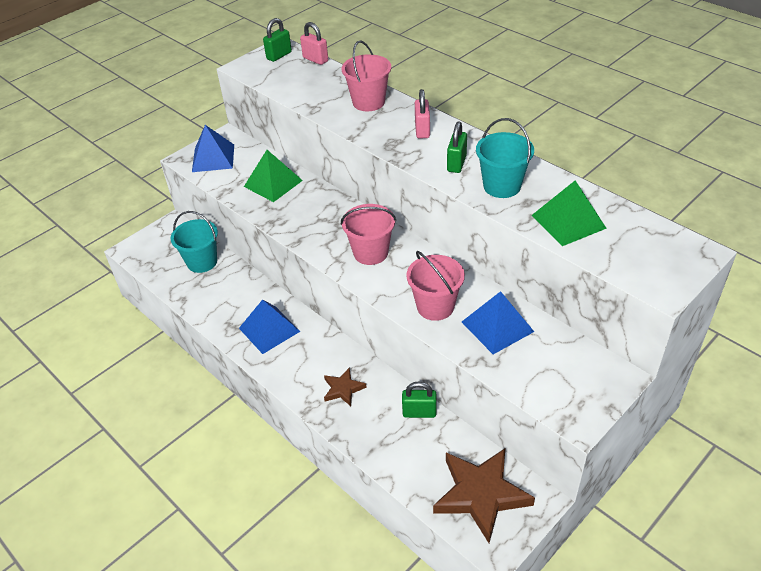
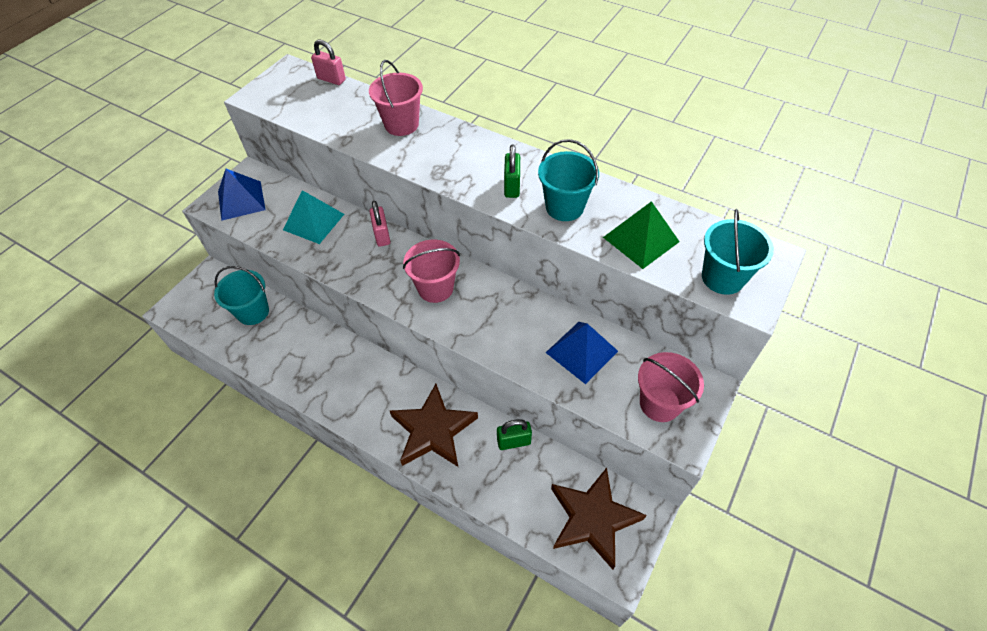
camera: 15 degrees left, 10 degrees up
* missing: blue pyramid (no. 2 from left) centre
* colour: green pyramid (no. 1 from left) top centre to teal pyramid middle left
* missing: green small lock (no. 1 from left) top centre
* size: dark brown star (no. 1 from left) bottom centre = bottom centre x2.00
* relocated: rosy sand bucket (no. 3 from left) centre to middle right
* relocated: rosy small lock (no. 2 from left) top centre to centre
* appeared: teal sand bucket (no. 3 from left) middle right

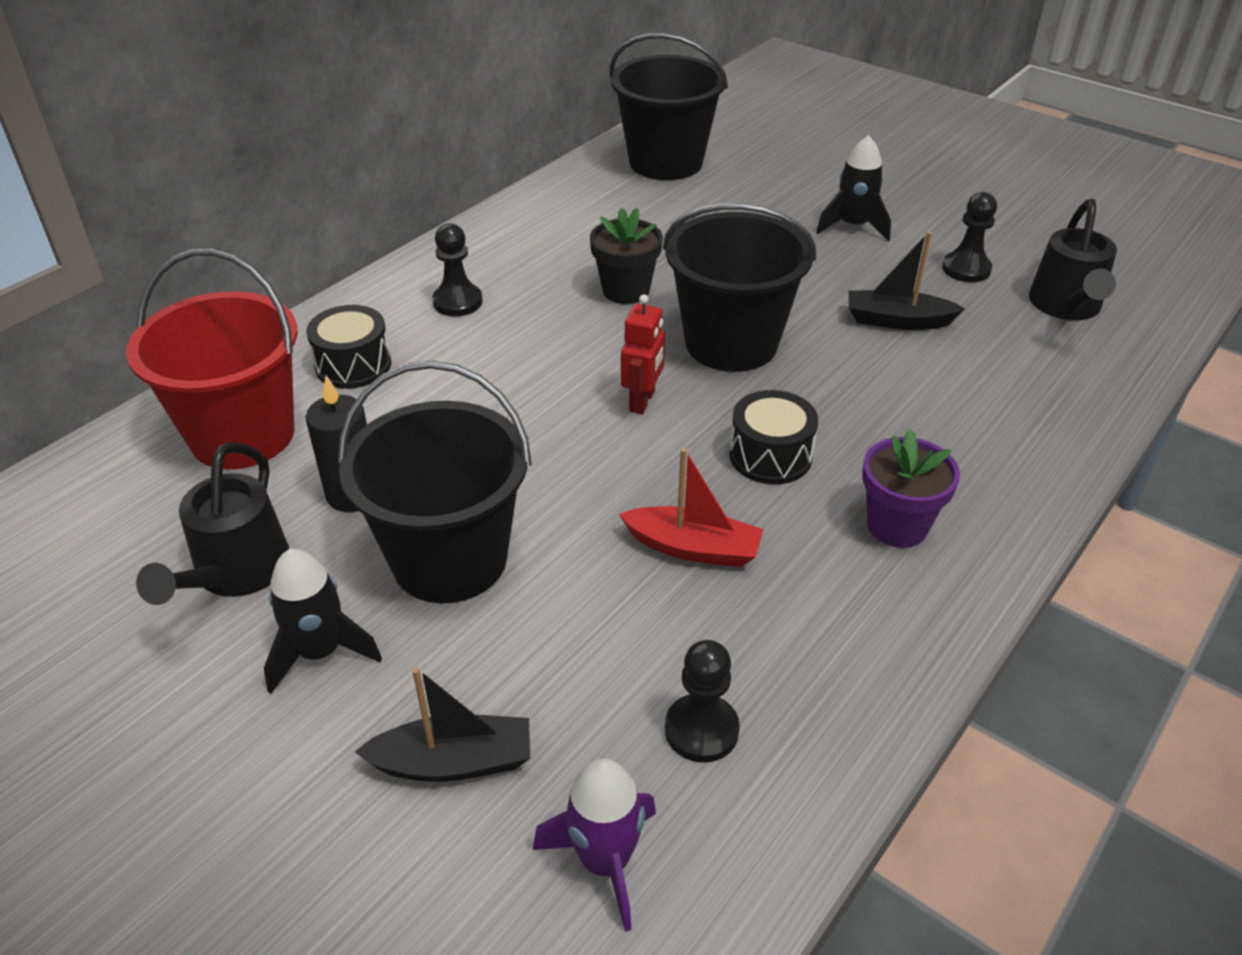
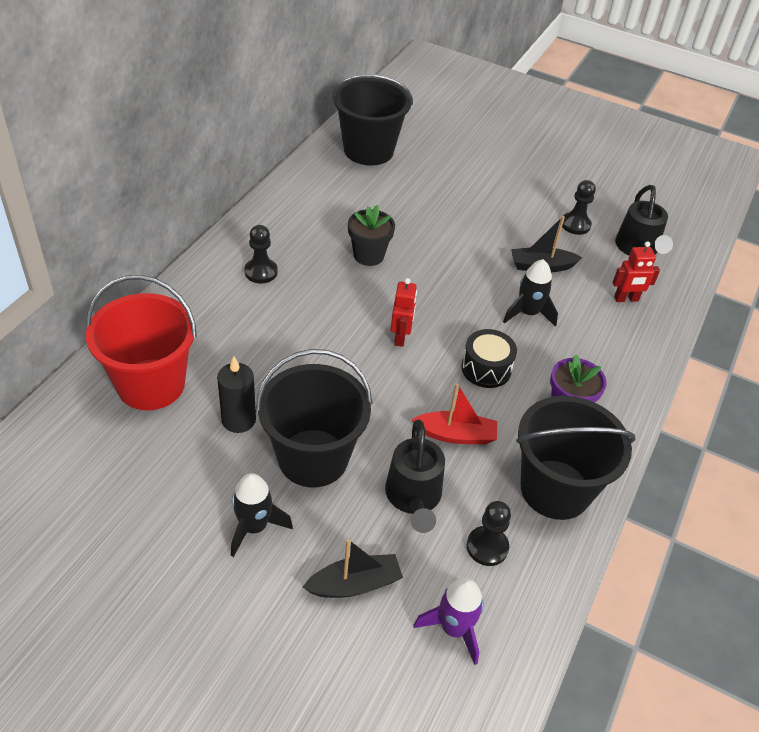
camera: 15 degrees left, 5 degrees up
* relocated: jet-black watering can (no. 1 from left) middle left to centre
* missing: jet-black drum (no. 1 from left) middle left
* relocated: jet-black sand bucket (no. 3 from left) top centre to middle right
* relocated: jet-black spaceship (no. 2 from left) top right to middle right
* appeared: scarlet robot figure (no. 2 from left) middle right

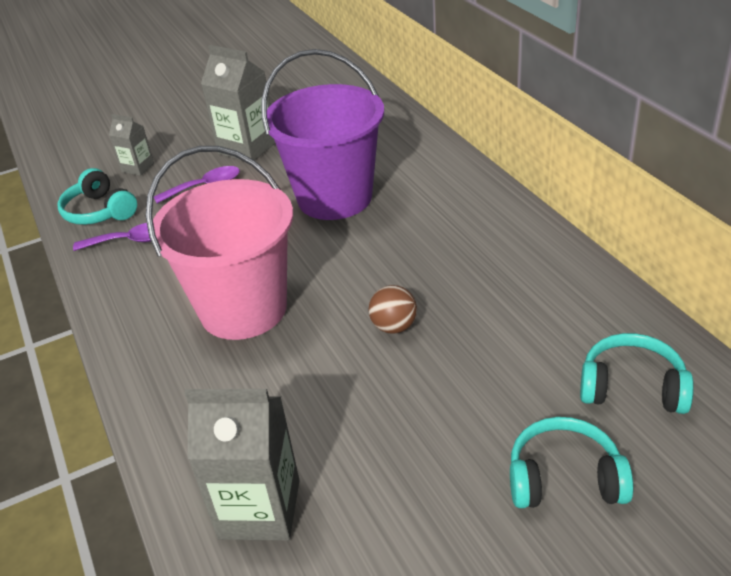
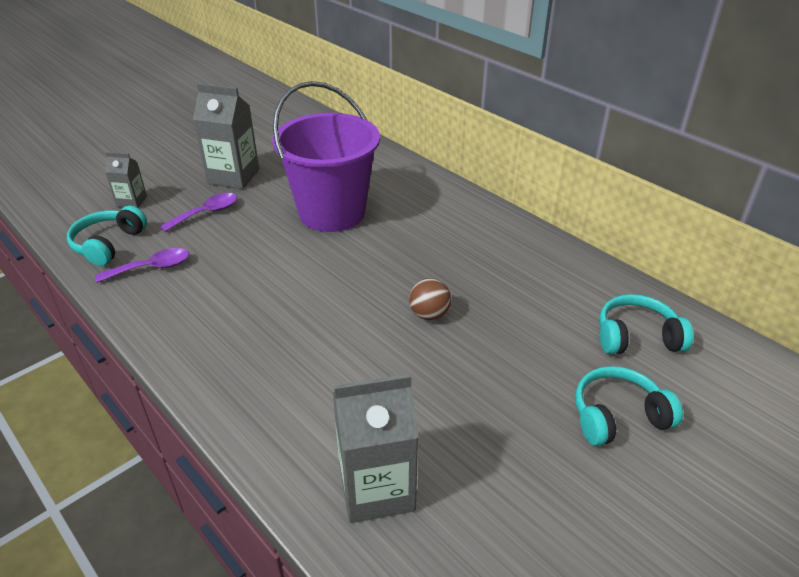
camera: 20 degrees left, 0 degrees up
* spun: teal headset (no. 1 from left) middle left = middle left 75 degrees clockwise
* missing: rosy sand bucket middle left

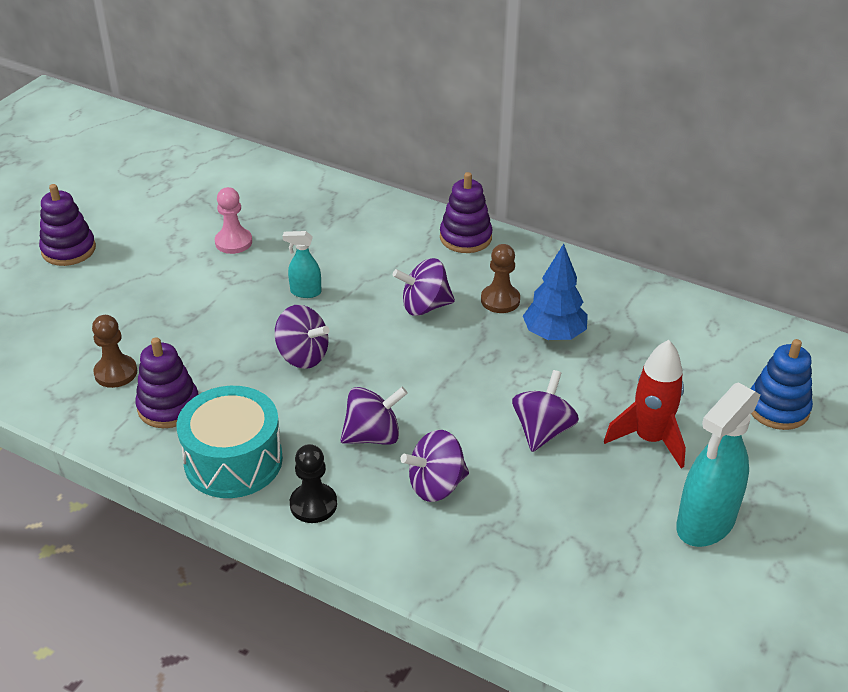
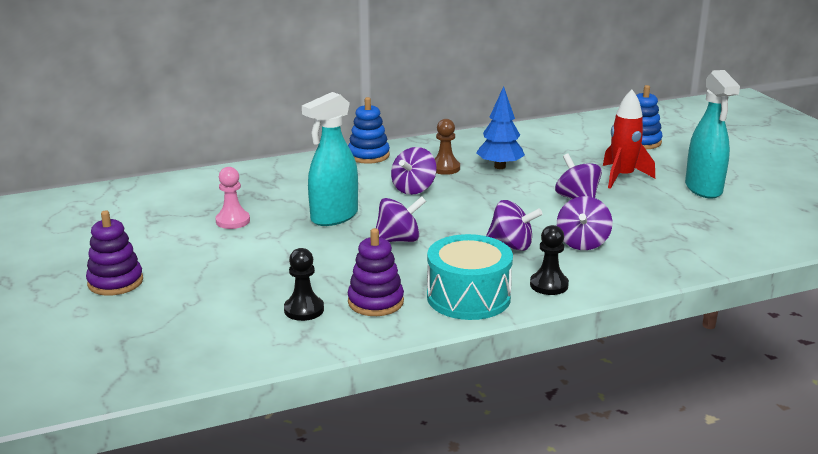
camera: 50 degrees left, 15 degrees down
* colour: dark brown pawn (no. 1 from left) middle left to jet-black pawn (no. 1 from left) centre
* size: teal spray bottle (no. 1 from left) centre = centre x2.01
* spun: violet spinning top (no. 2 from left in the first image) centre = centre 90 degrees clockwise
* colour: violet stacking toy (no. 3 from left) top centre to blue stacking toy (no. 1 from left) top centre

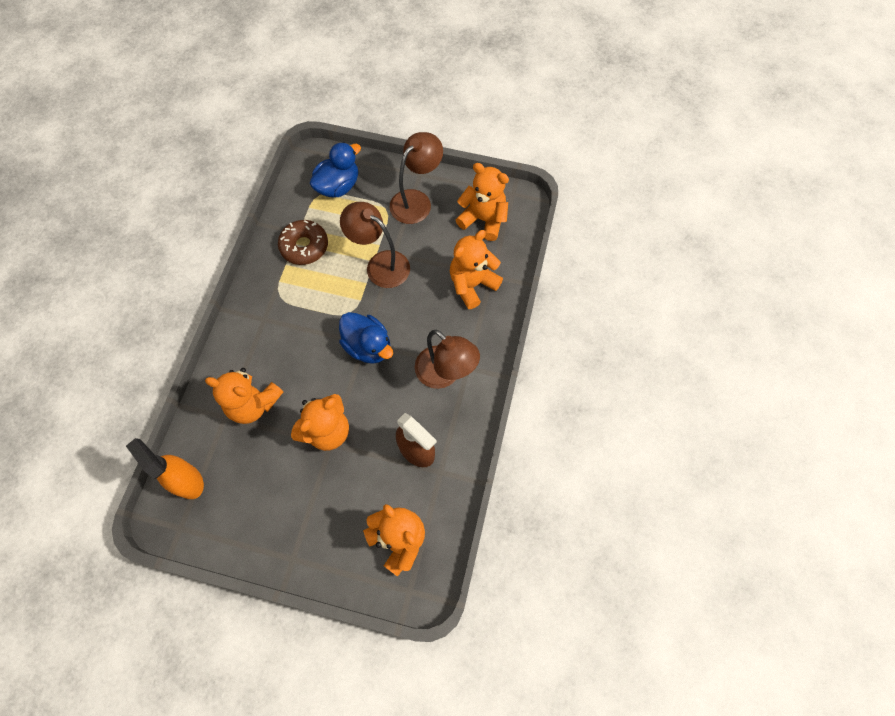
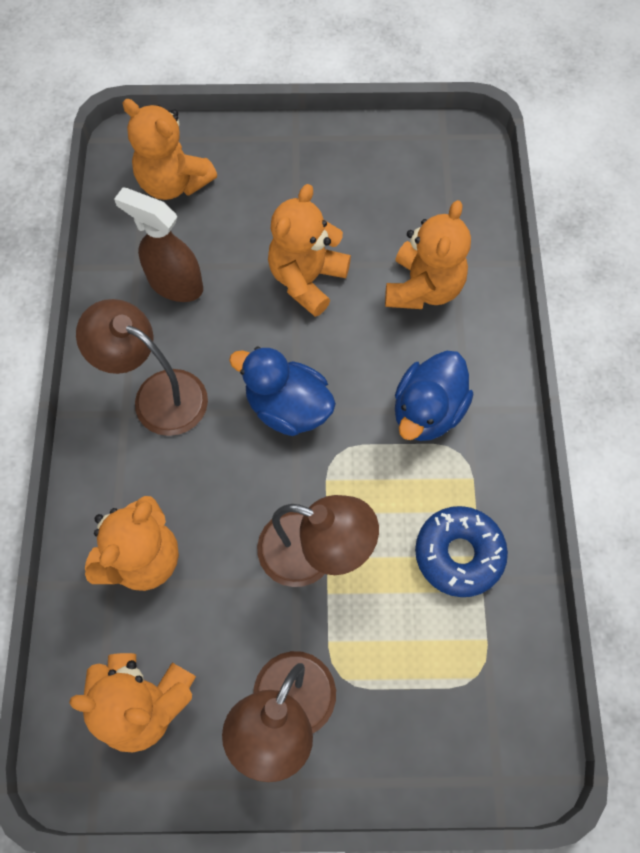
camera: 165 degrees right, 0 degrees up
* missing: orange spray bottle middle left
* spun: orange teddy bear (no. 1 from left in the first image) middle left = top right 105 degrees clockwise
* colour: dark brown doughnut centre to blue doughnut middle right
* relocated: blue duck (no. 1 from left in the first image) top centre to blue duck (no. 2 from left) middle right

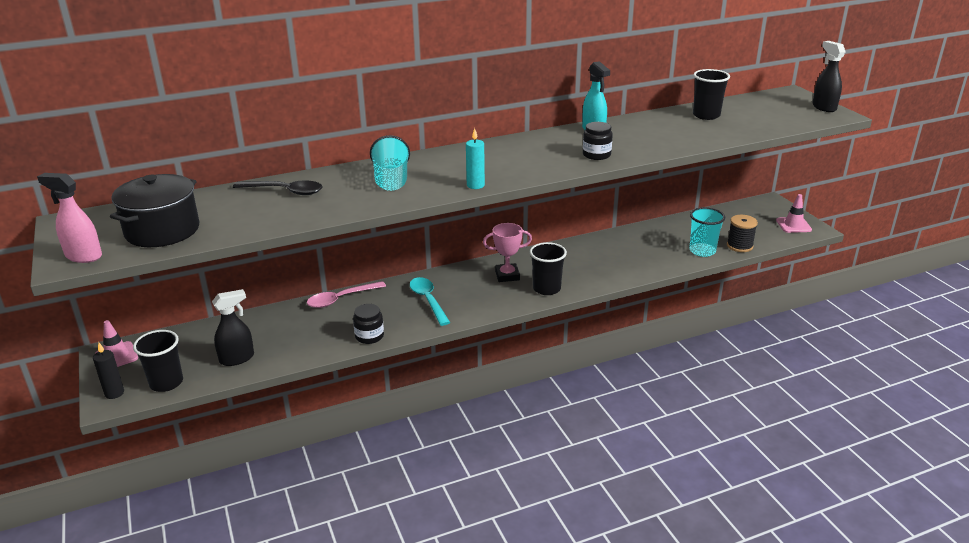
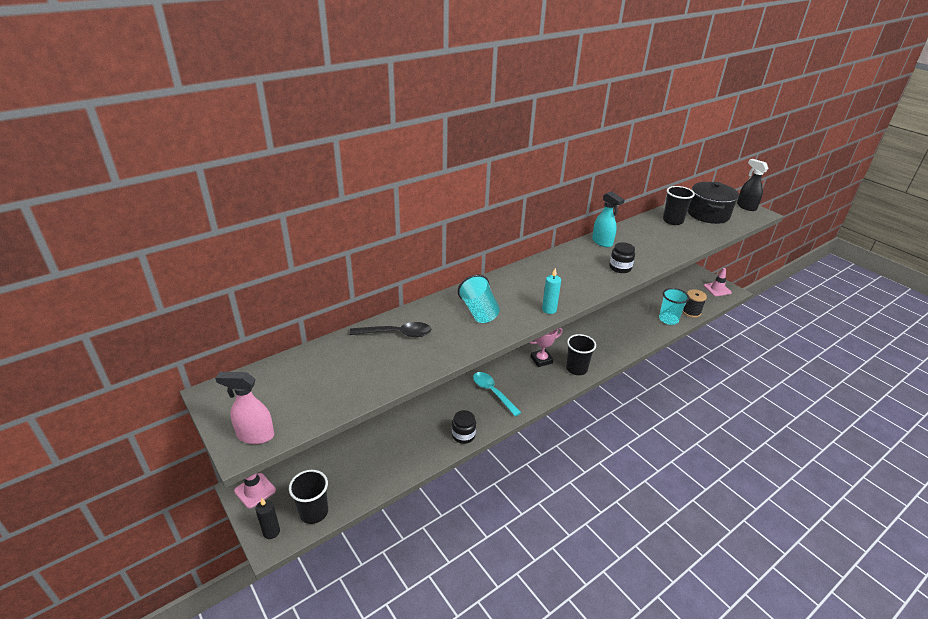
camera: 15 degrees left, 5 degrees up
* relocated: jet-black pot middle left to top right
* missing: jet-black spray bottle (no. 1 from left) middle left
* missing: rosy spoon centre

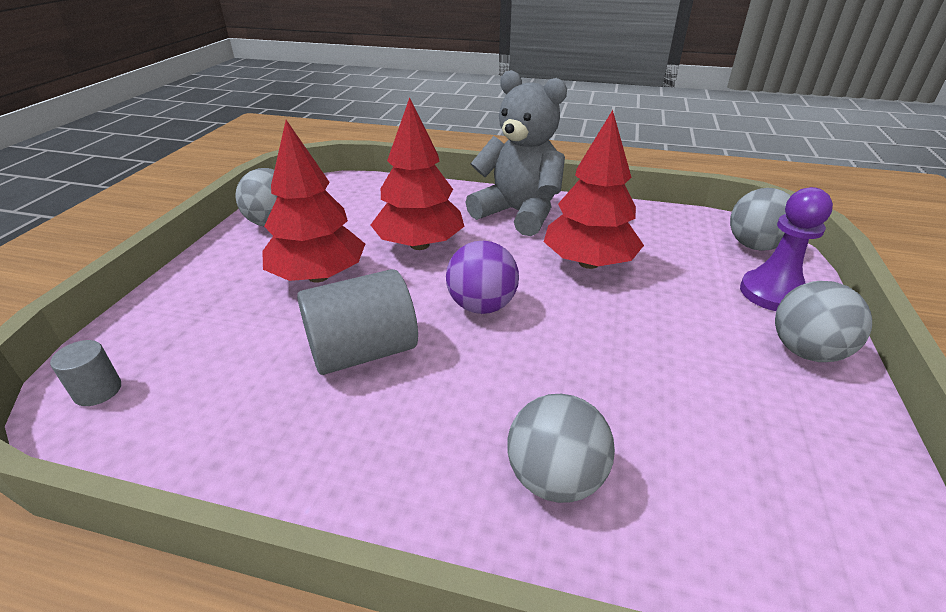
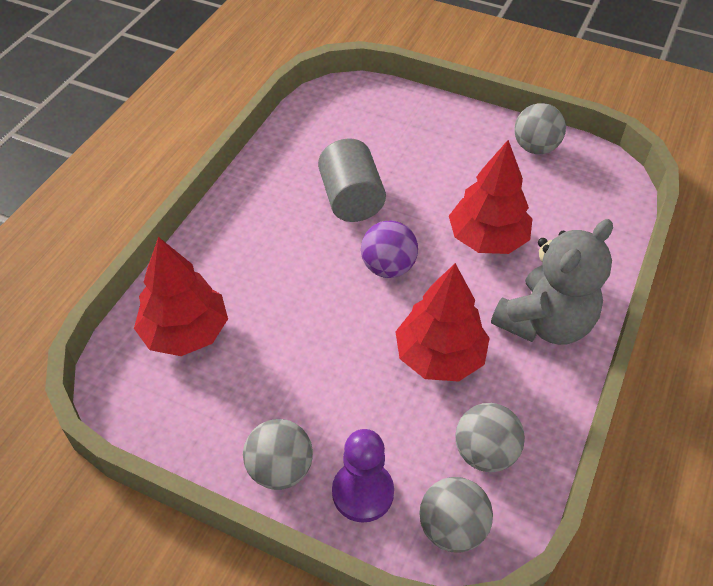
camera: 100 degrees right, 15 degrees up
* missing: gray cylinder shape (no. 1 from left) middle left
* relocated: scarlet tree (no. 1 from left) top left to middle left
* relocated: gray ball (no. 2 from left in the first image) bottom centre to gray ball (no. 3 from left) bottom right

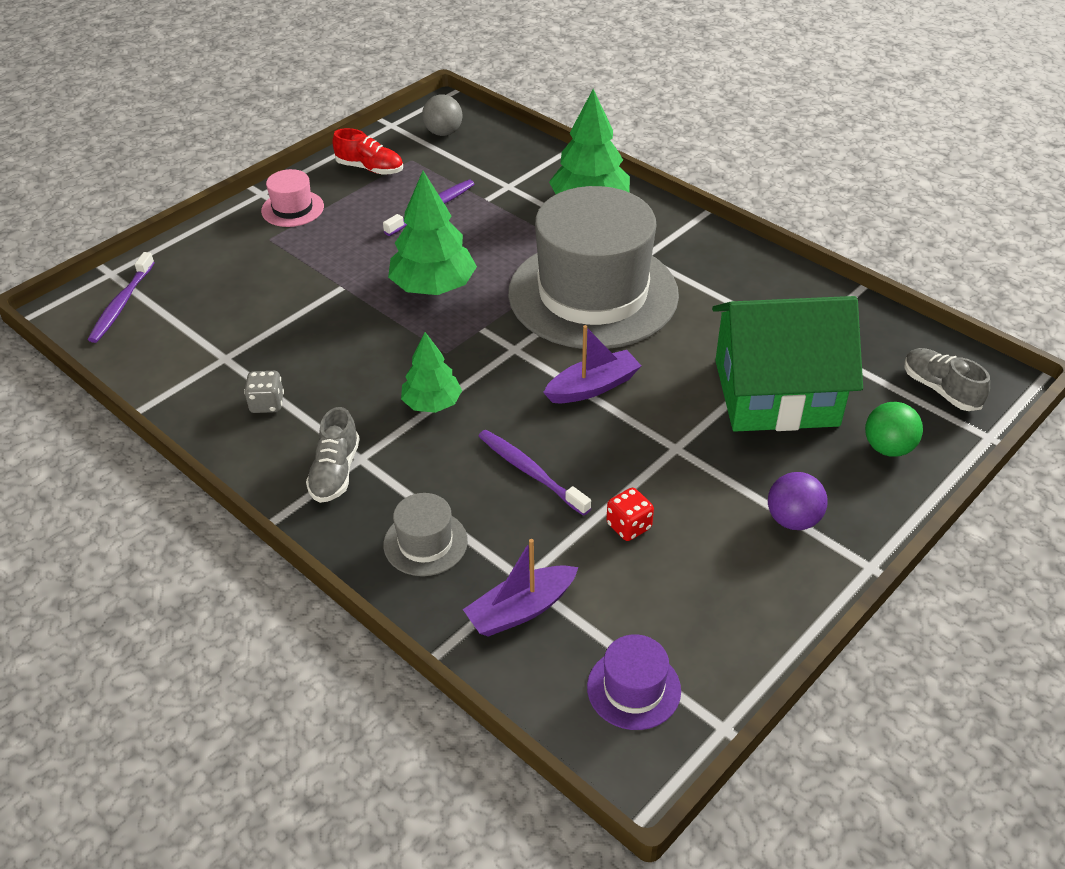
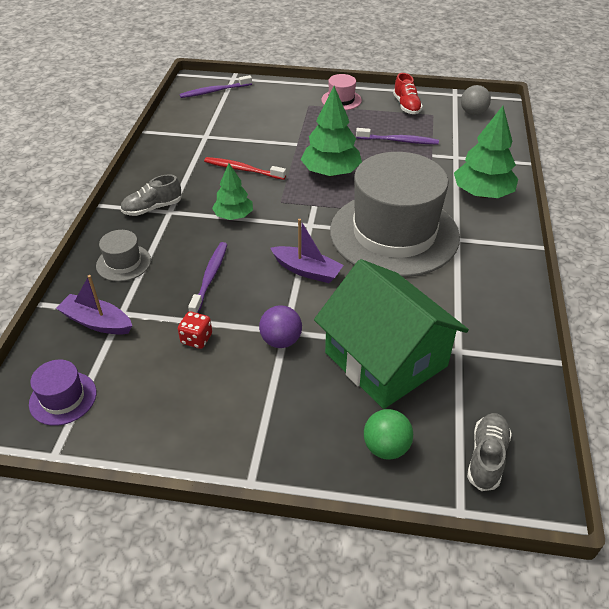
camera: 55 degrees right, 0 degrees up
* missing: gray game die middle left
* relocated: violet ball middle right to centre
* appeared: scarlet toothbrush top centre

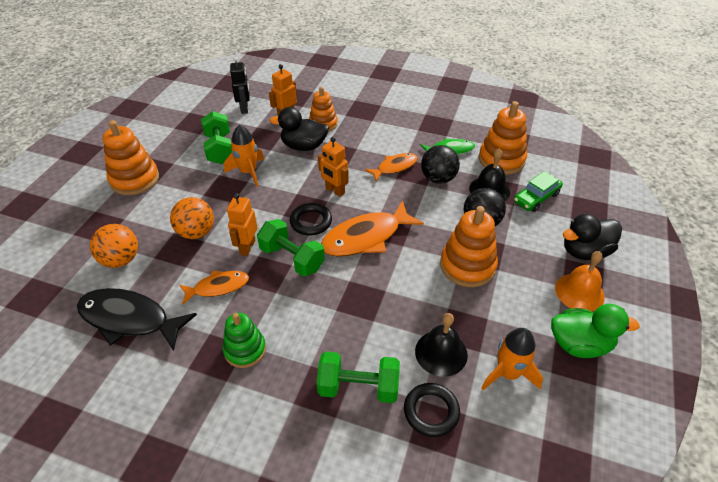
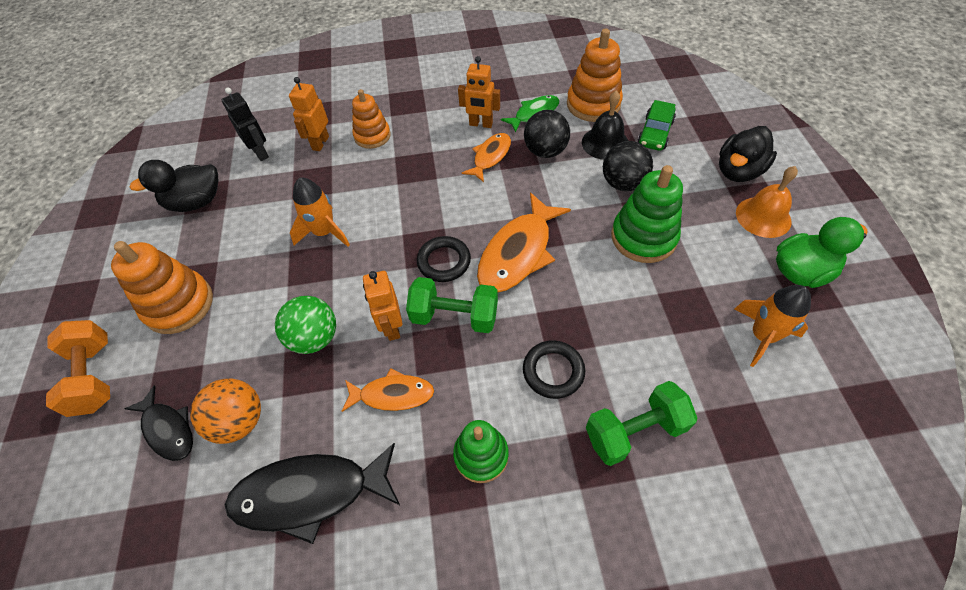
camera: 25 degrees left, 10 degrees up
* colour: orange ball (no. 2 from left) middle left to green ball middle left
* spun: orange fish (no. 1 from left) middle left = centre 45 degrees clockwise
* missing: green dumbbell (no. 1 from left) top left
* relocated: jet-black duck (no. 1 from left) top centre to top left
* relocated: orange robot figure (no. 3 from left) centre to top centre
* relocated: jet-black torus (no. 2 from left) bottom centre to centre
* missing: jet-black hand bell (no. 1 from left) bottom centre
* colour: orange stacking toy (no. 3 from left) centre to green stacking toy (no. 2 from left) middle right
* appeared: orange dumbbell middle left
* appeared: jet-black fish (no. 1 from left) bottom left

